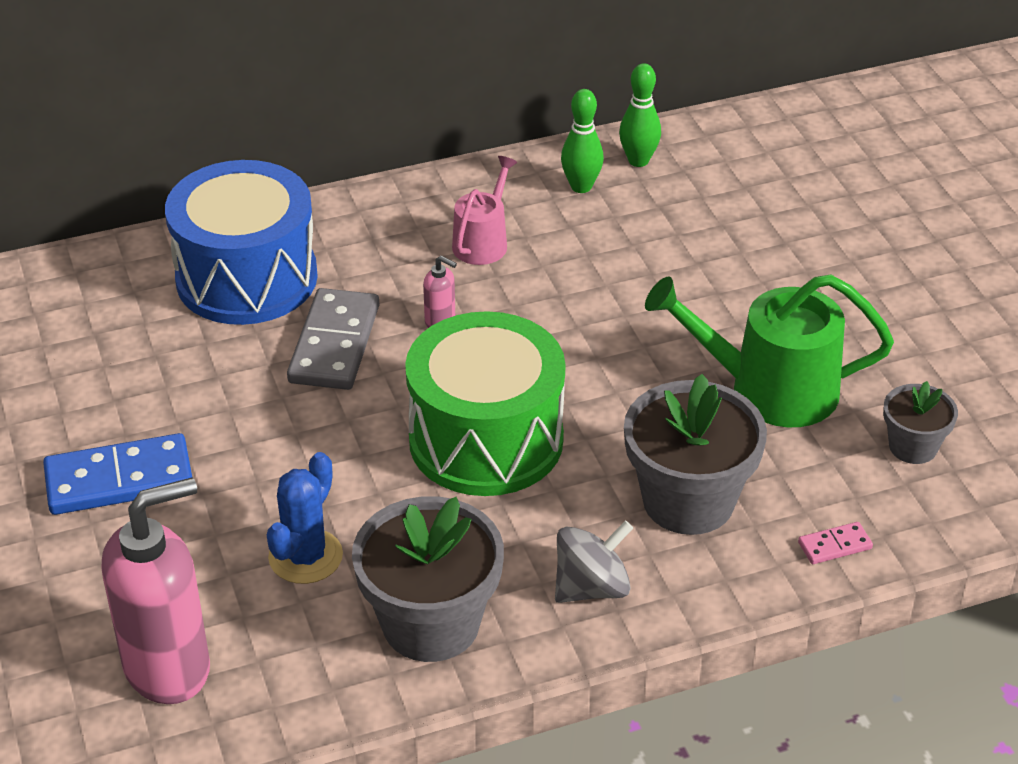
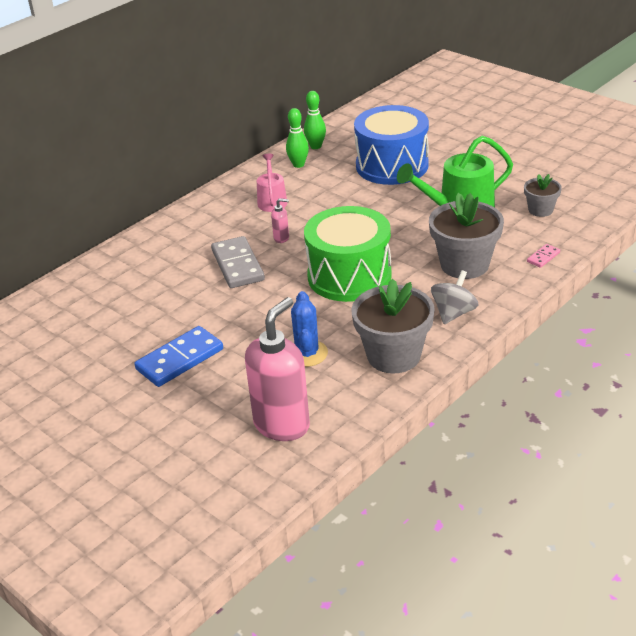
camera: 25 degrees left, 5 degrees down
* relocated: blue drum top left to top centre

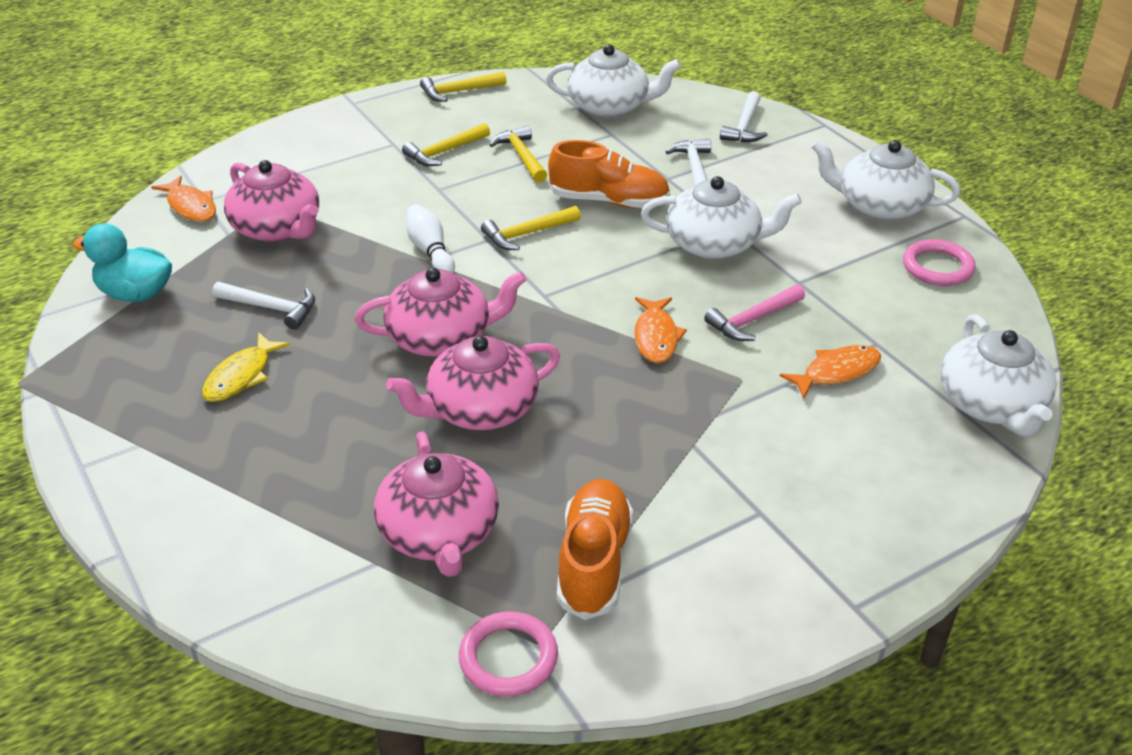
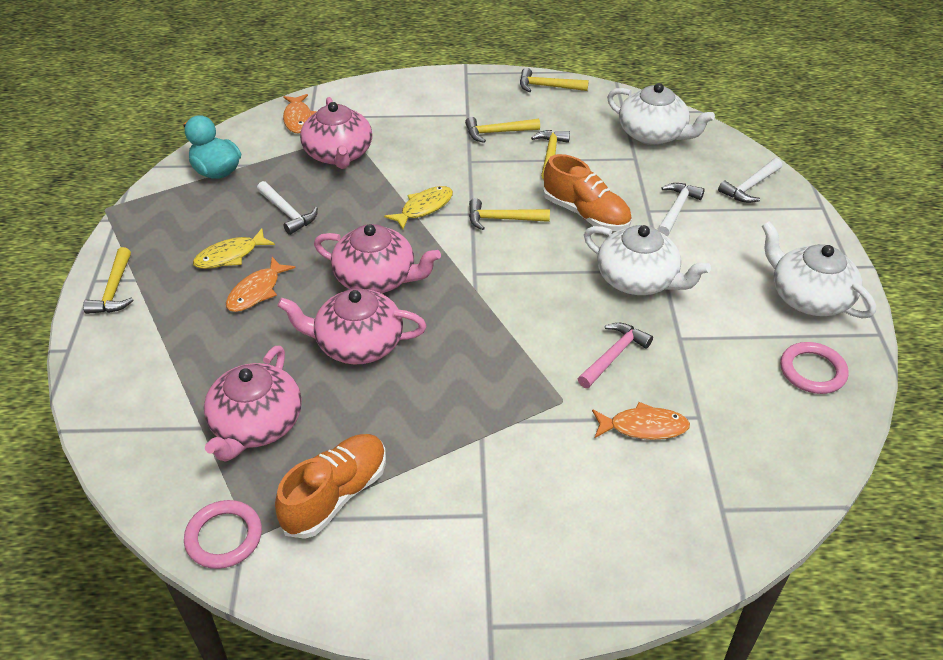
camera: 30 degrees right, 5 degrees up
* exchanged: white skittle top centre to bright yellow fish (no. 2 from left) top centre
* relocated: orange fish (no. 2 from left in the first image) centre to orange fish (no. 1 from left) middle left
* spun: rosy carpenter's hammer centre = centre 135 degrees clockwise
* missing: white china teapot (no. 4 from left) middle right
* appeared: bright yellow carpenter's hammer (no. 1 from left) middle left

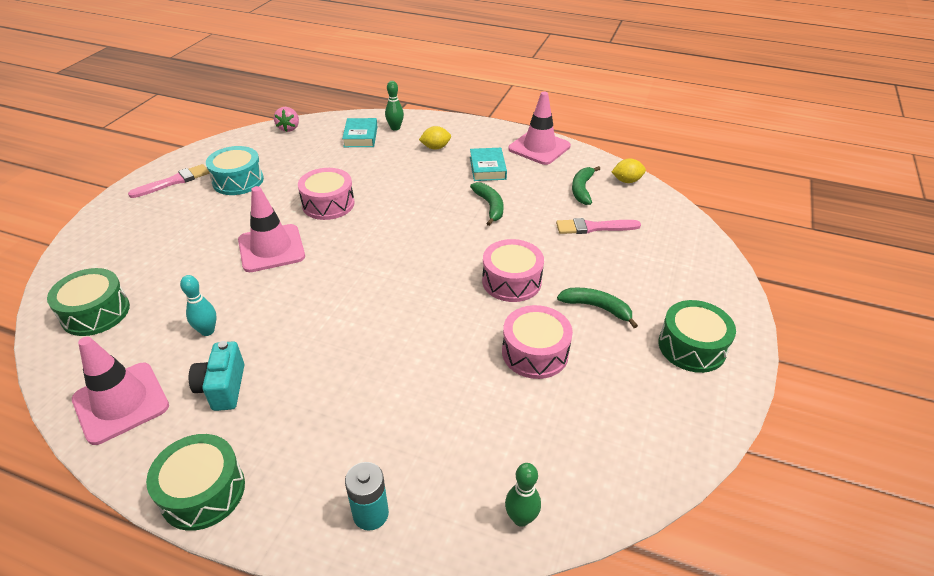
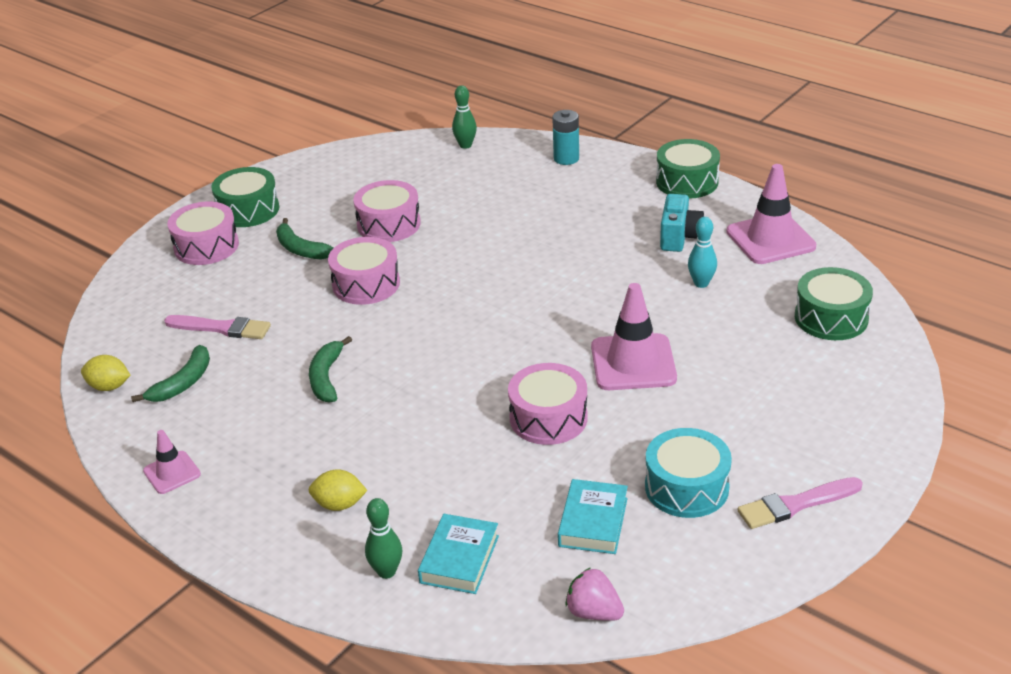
camera: 160 degrees left, 5 degrees down
* spun: rosy strawberry top left = bottom centre 75 degrees counterclockwise
* relocated: teal hardback (no. 2 from left) top centre to bottom centre
* size: rosy safety cone (no. 3 from left in the first image) top centre = bottom left x0.54
* appeared: rosy drum (no. 1 from left) middle left

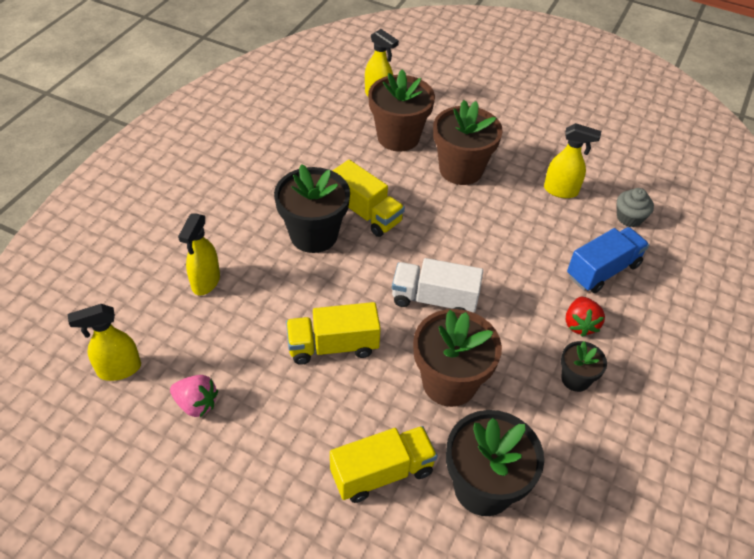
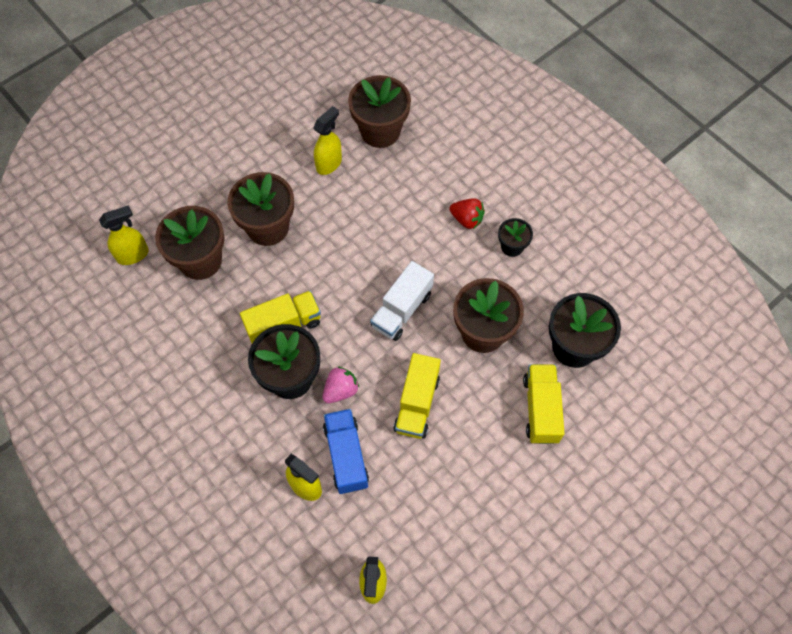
camera: 65 degrees left, 15 degrees up
* relocated: rosy strawberry bottom left to centre
* relocated: blue lorry middle right to bottom centre
* exchanged: gray muffin middle right to dark brown plant pot (no. 3 from left) top centre

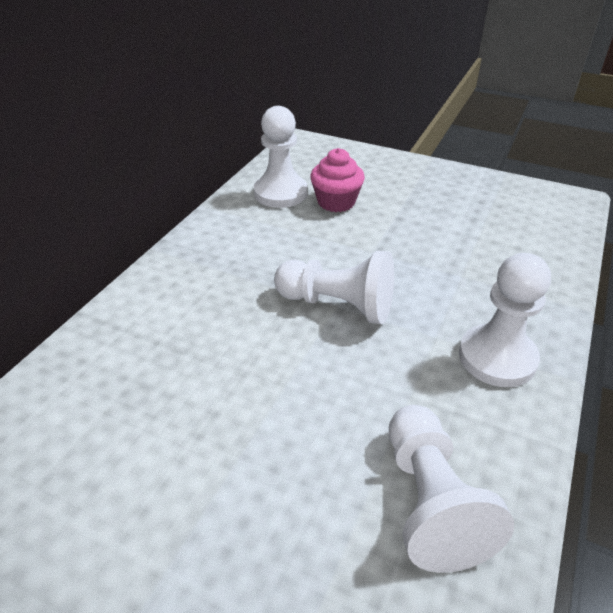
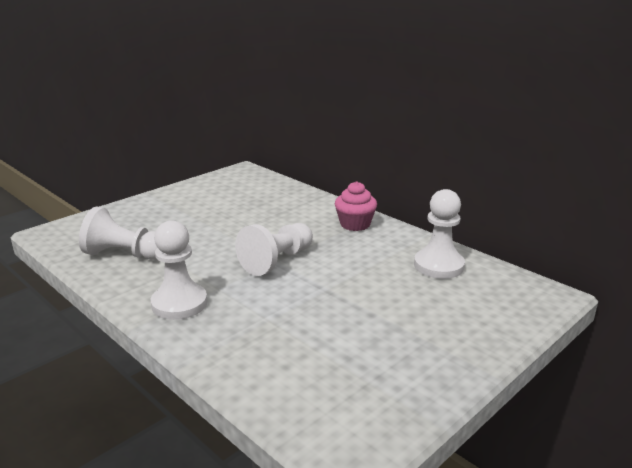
camera: 110 degrees right, 15 degrees down
* relocated: rosy muffin top centre to centre

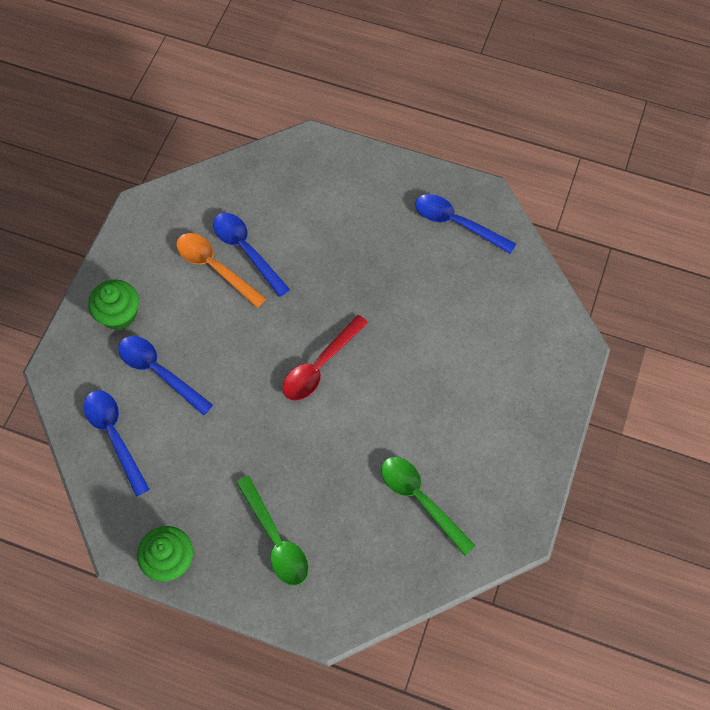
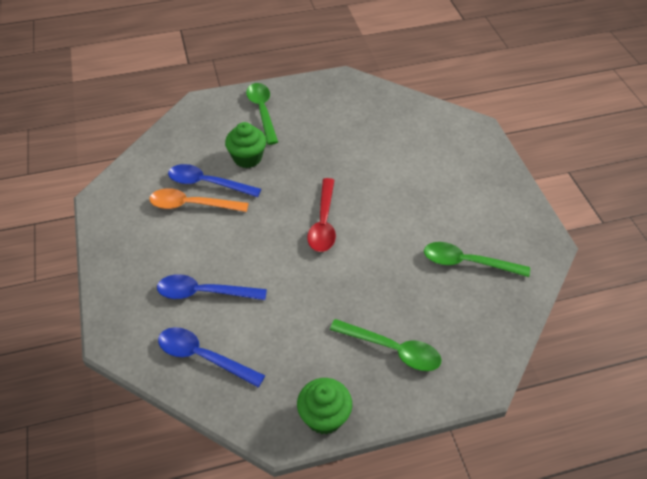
camera: 35 degrees left, 15 degrees down
* relocated: green muffin (no. 1 from left) middle left to top centre
* missing: blue spoon (no. 4 from left) top centre
* appeared: green spoon (no. 1 from left) top centre

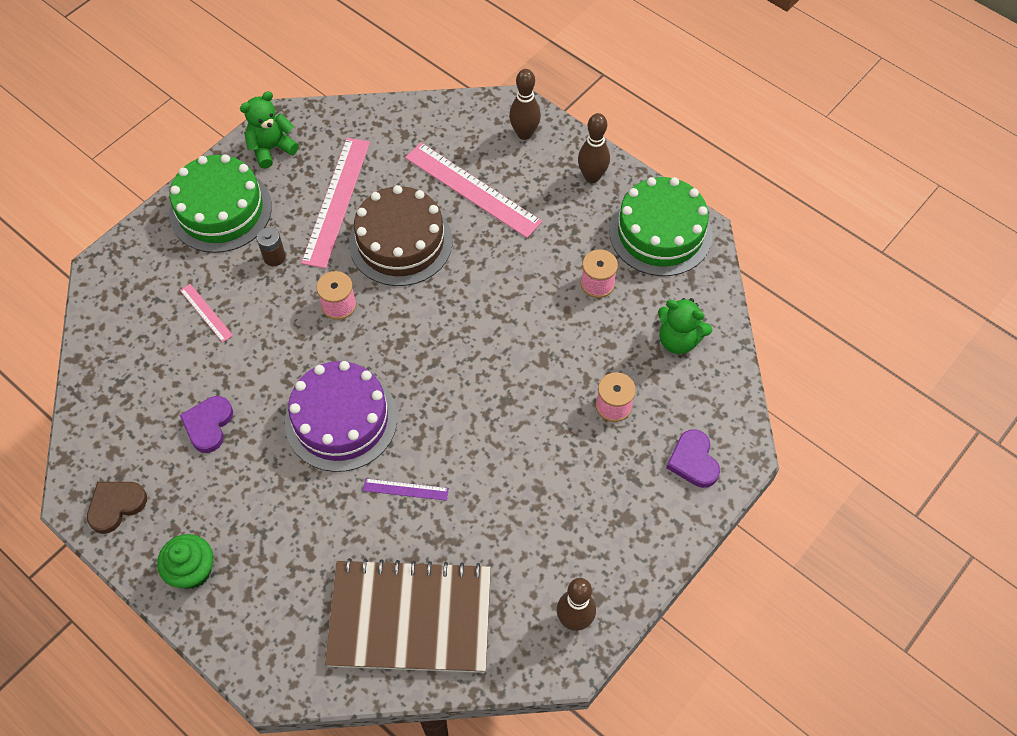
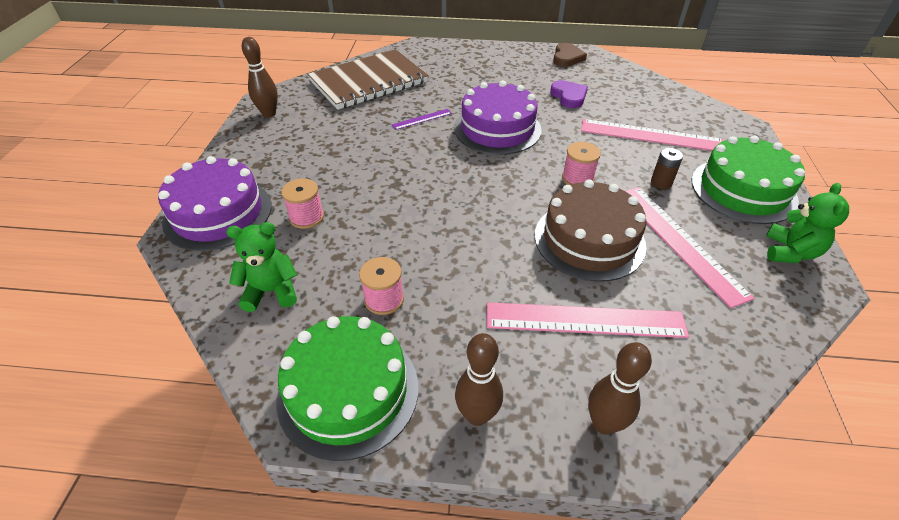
camera: 145 degrees right, 15 degrees down
* missing: green muffin bottom left
* size: rosy straightedge (no. 1 from left in the first image) middle left = top right x2.13
* exchanged: violet heart (no. 2 from left) middle right to violet layer cake (no. 1 from left) middle left

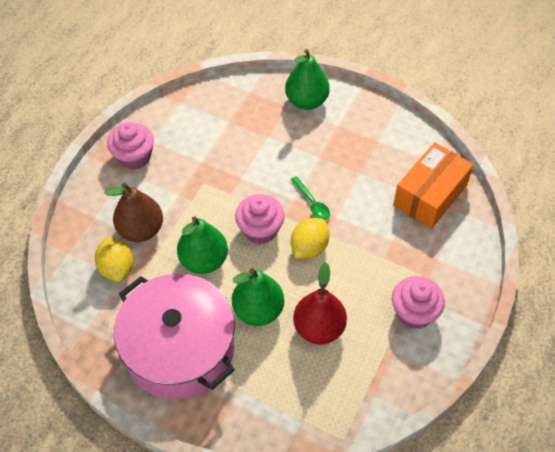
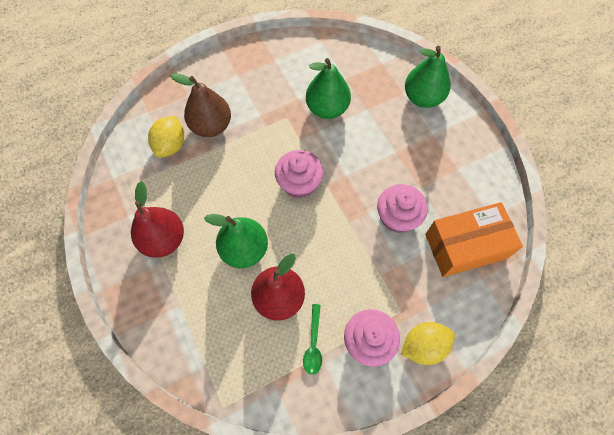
camera: 35 degrees right, 10 degrees up
* relocated: rosy muffin (no. 1 from left in the first image) top left to rosy muffin (no. 3 from left) centre
* exchanged: rosy pot bottom left to scarlet toy pear (no. 1 from left) middle left
* relocated: green toy pear (no. 1 from left in the first image) centre to green toy pear (no. 2 from left) top centre
* relocated: green spoon centre to bottom centre
* relocated: bright yellow lemon (no. 2 from left) centre to bottom right

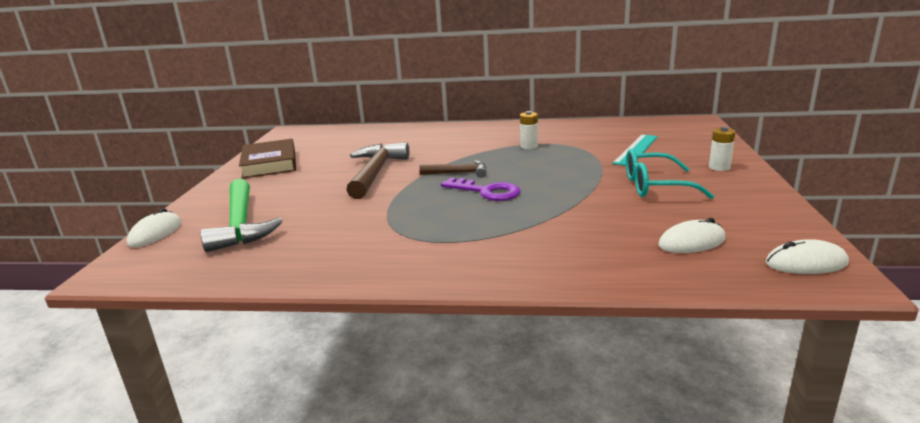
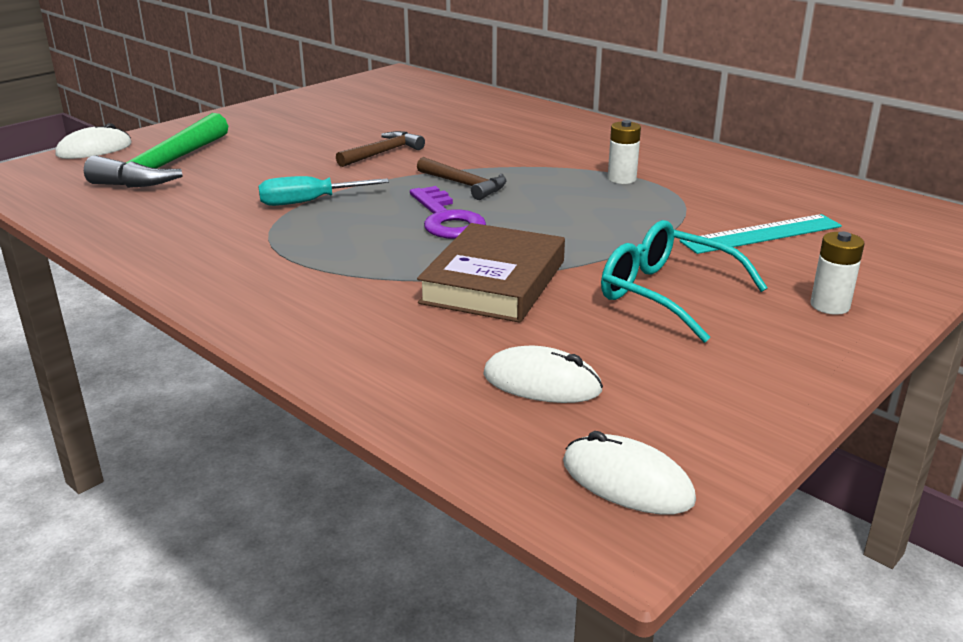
camera: 35 degrees right, 5 degrees up
* relocated: dark brown hardback middle left to centre
* size: dark brown carpenter's hammer (no. 1 from left) centre = top centre x0.57
* appeared: teal hand screwdriver top centre

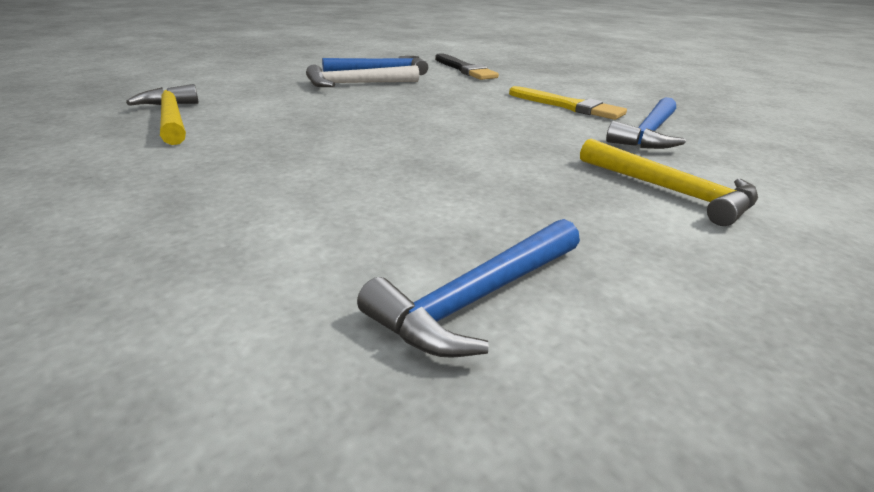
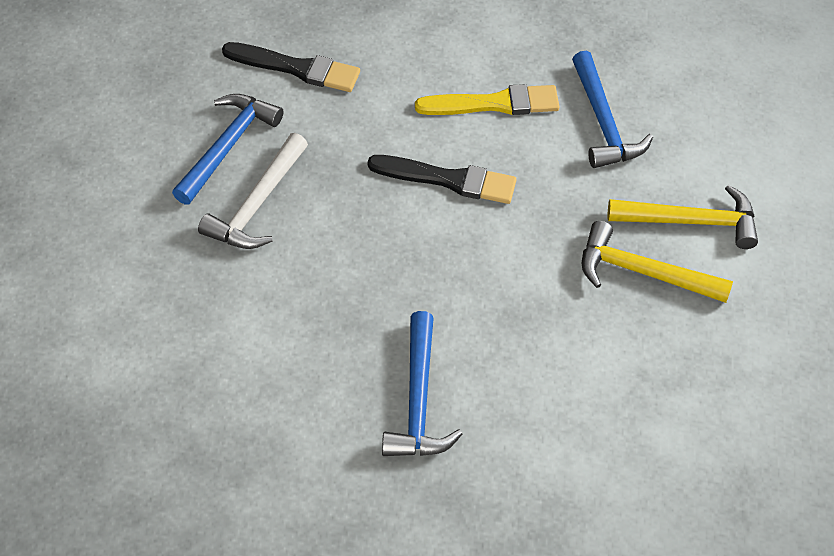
camera: 45 degrees left, 25 degrees up
* relocated: bright yellow carpenter's hammer (no. 1 from left) top left to middle right
* relocated: blue carpenter's hammer (no. 2 from left) centre to bottom centre
* appeared: jet-black paint brush (no. 2 from left) top centre

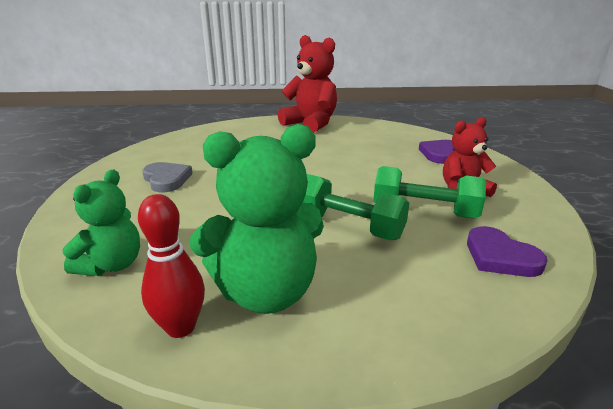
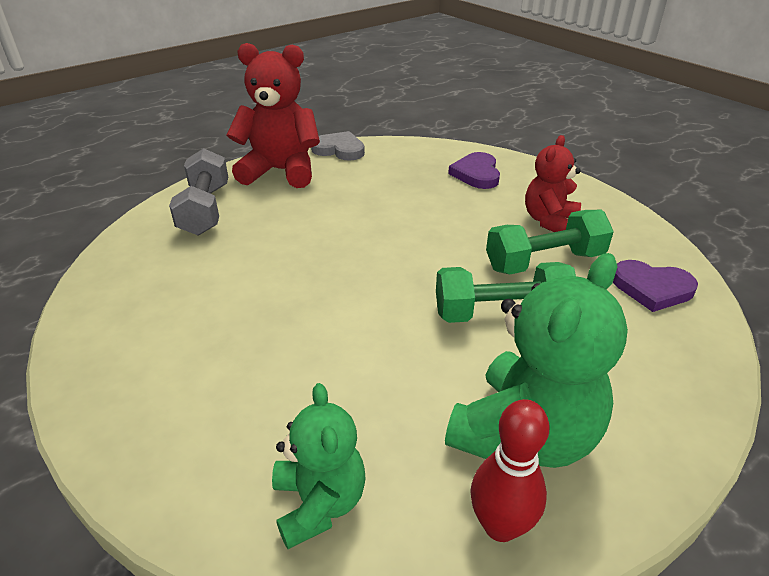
camera: 35 degrees left, 10 degrees up
* relocated: gray heart middle left to top centre
* appeared: gray dumbbell middle left

